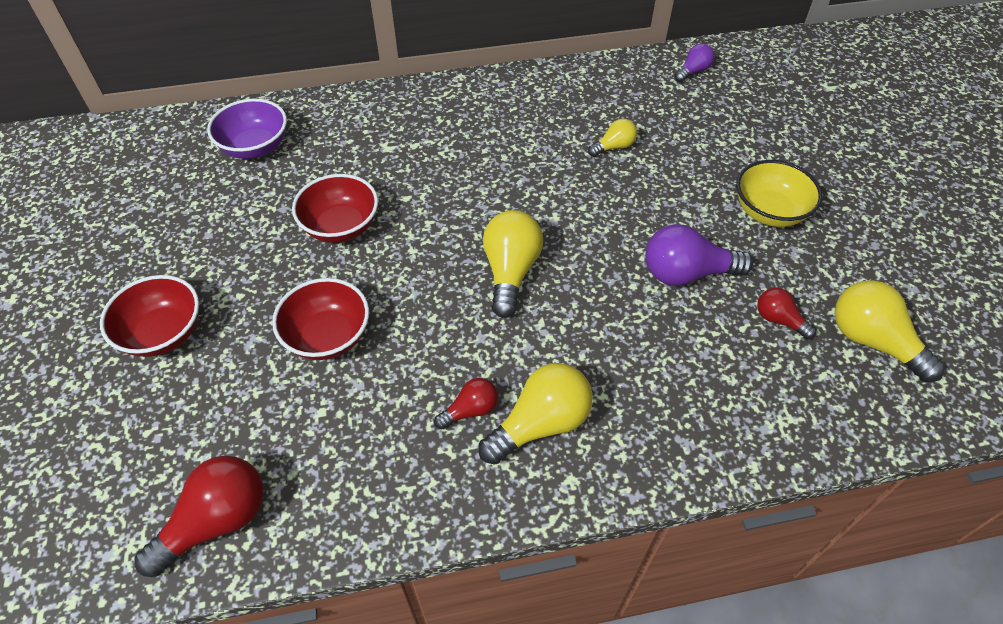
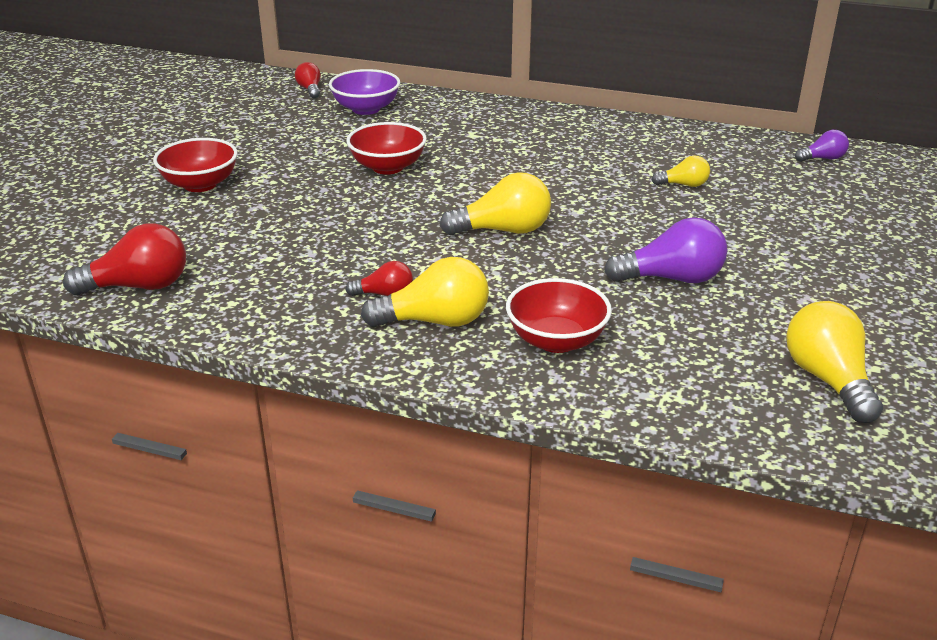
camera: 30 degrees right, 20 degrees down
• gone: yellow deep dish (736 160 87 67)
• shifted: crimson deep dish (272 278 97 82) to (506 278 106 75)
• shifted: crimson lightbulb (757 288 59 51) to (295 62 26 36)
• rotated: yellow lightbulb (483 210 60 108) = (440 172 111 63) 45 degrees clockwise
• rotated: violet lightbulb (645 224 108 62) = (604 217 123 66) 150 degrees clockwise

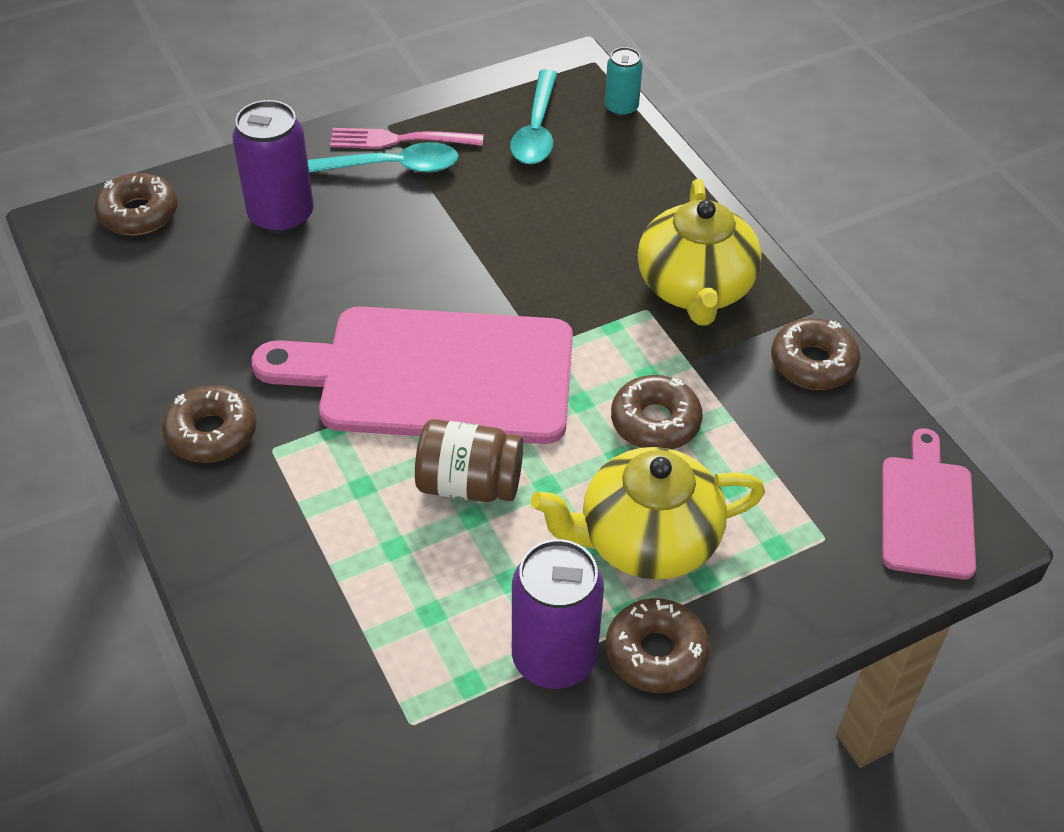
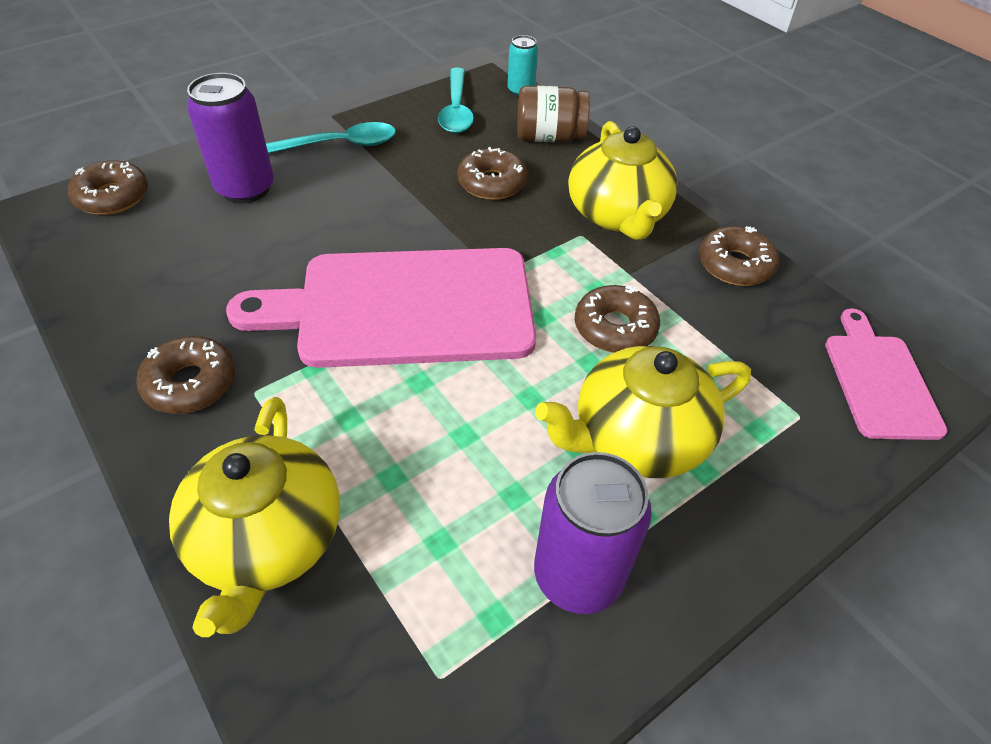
camera: 10 degrees left, 0 degrees up
• gone: rose-pink dinner fork (330 128 154 21)
• new: yellow teapot (169 397 171 240)
• shifted: dark brown jam jar (415 419 108 83) to (517 86 73 56)
• shifted: dark brown glazed donut (606 598 104 95) to (457 147 71 53)

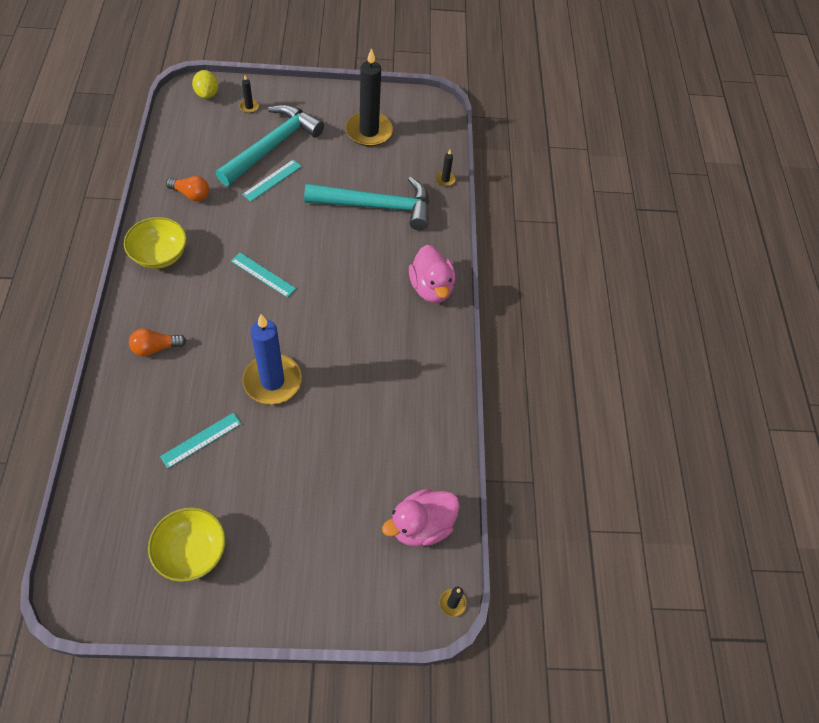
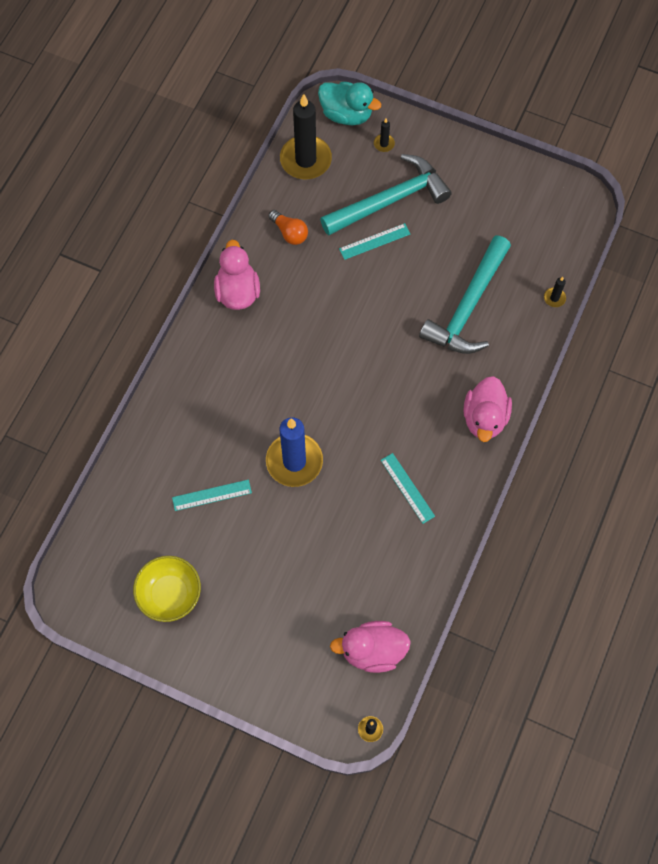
camera: 30 degrees right, 10 degrees up
• gone: bright orange lightbulb (129 328 57 29)
• shifted: turquoise straightedge (231 253 65 45) to (381 453 54 71)
• shifted: black wax candle (345 48 48 99) to (280 94 52 85)
• swapped: yellow deep dish (124 217 63 52) to rose-pink rubber duck (214 240 46 70)
• swapped: yellow lemon (192 70 26 29) to turquoise rubber duck (318 82 63 43)
• rotated: turquoise carpenter's hammer (304 177 125 53) = (419 235 92 119) 90 degrees clockwise

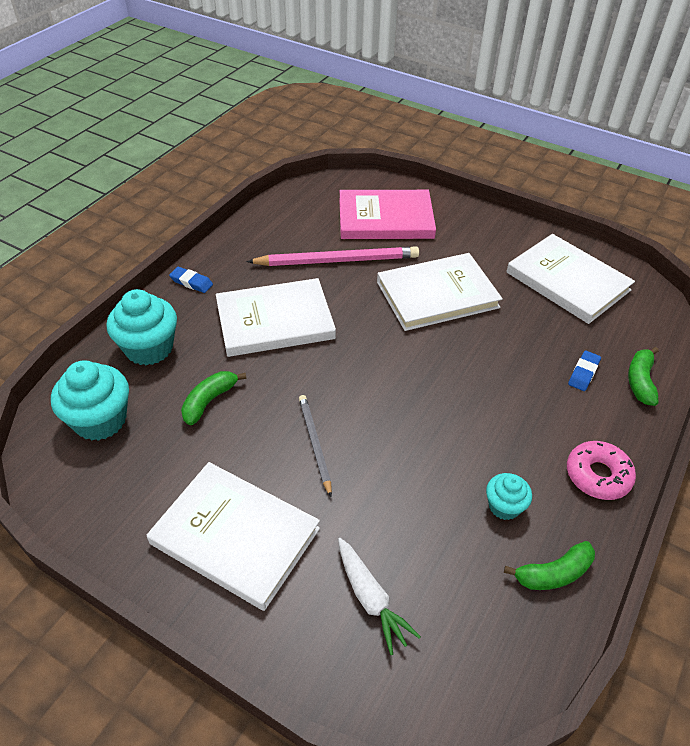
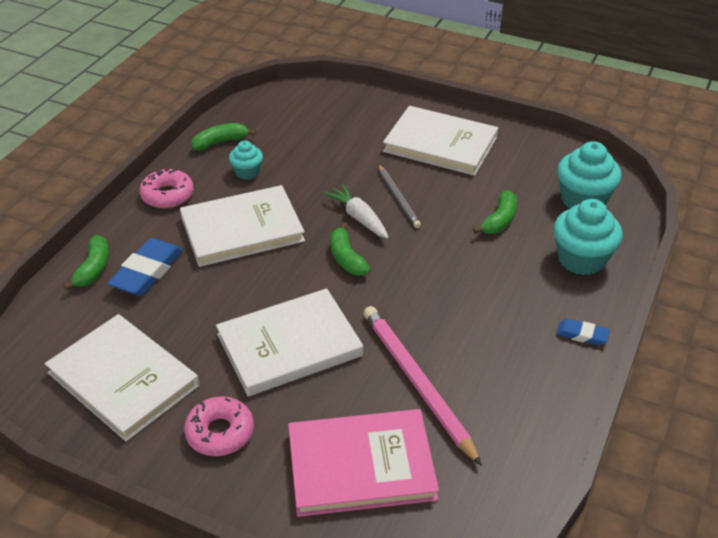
camera: 175 degrees right, 5 degrees down
• new: rose-pink glazed donut (184 396 70 60)
• new: green toy banana (330 222 41 54)
• shifted: white hardback (216 278 120 79) to (180 185 125 82)
• shifted: white root vegetable (338 538 83 117) to (323 184 66 55)
• rotated: rose-pink wooden pencil (246 246 173 20) = (364 306 118 160) 75 degrees clockwise
• scaled: blue gum eraser (568 351 33 40) = (107 238 76 58) x1.84

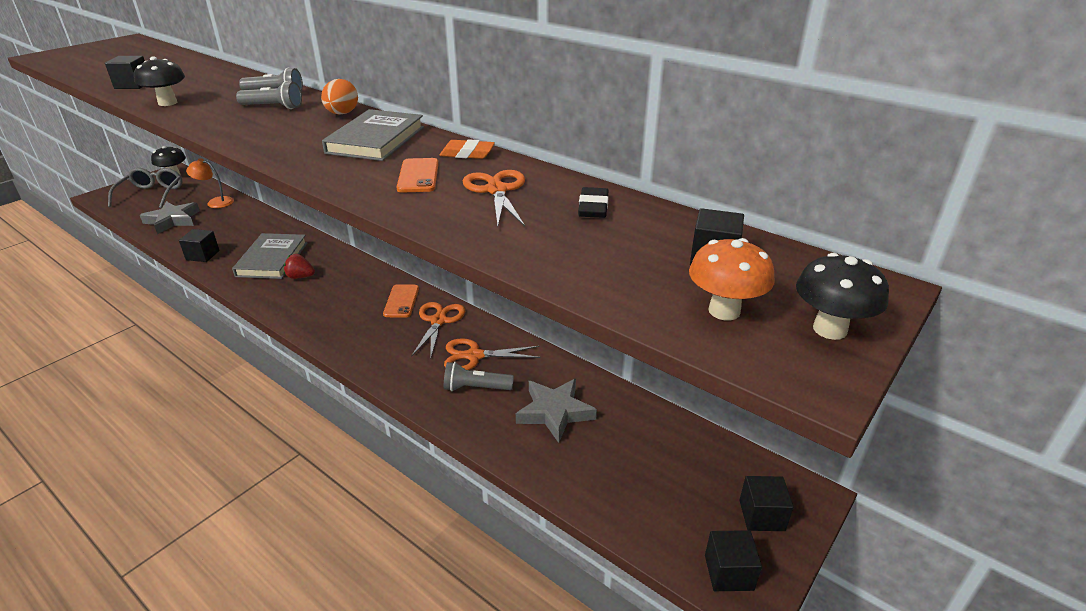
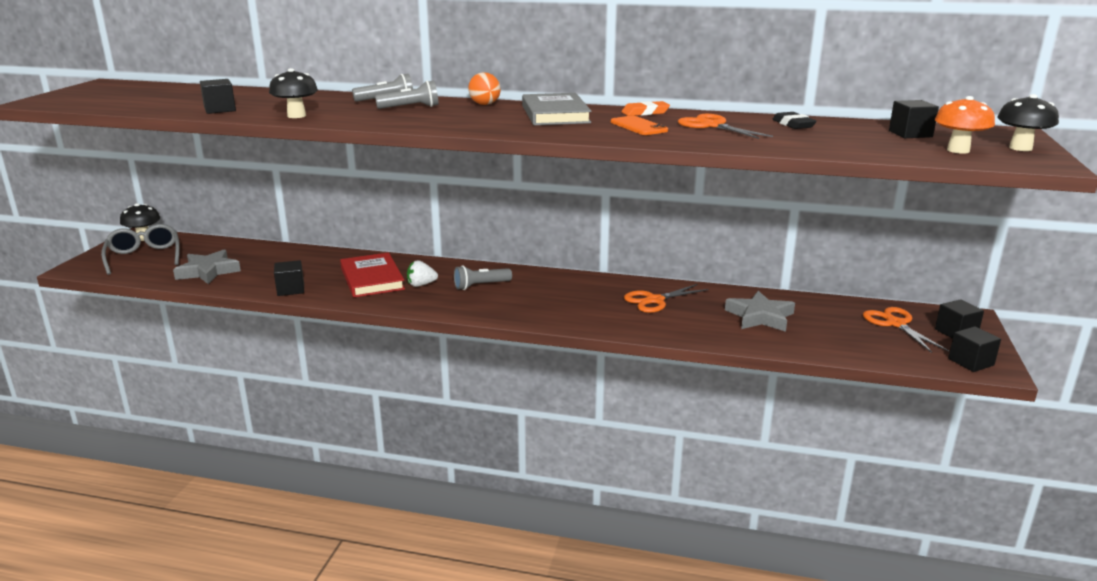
camera: 25 degrees left, 10 degrees down
• gone: bright orange lamp (186 158 48 50)
• gone: bright orange phone (383 284 36 34)
• shifted: bright orange scissors (411 302 54 57) to (863 307 86 46)
• shifted: grey flashlight (444 362 70 29) to (454 265 58 25)
• repainted: grey hardback (232 233 75 46) to crimson hardback (340 252 65 45)
• repainted: crimson berry (284 254 31 25) to white berry (407 260 31 27)

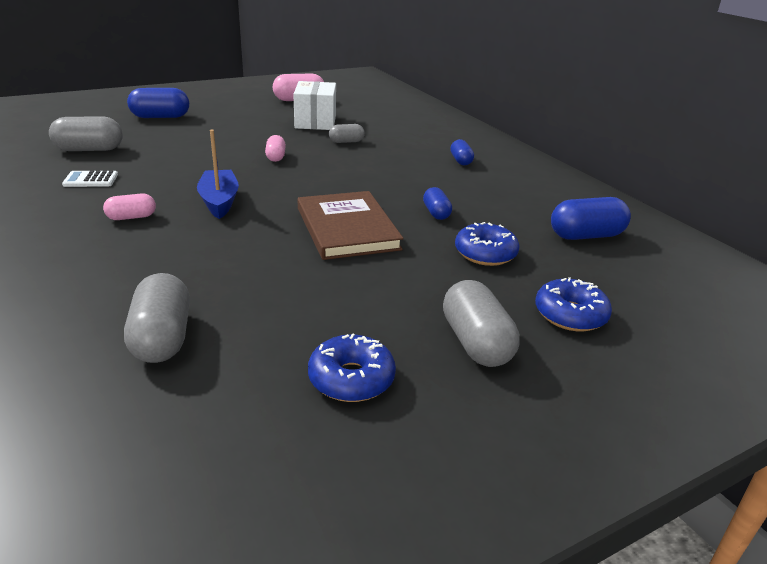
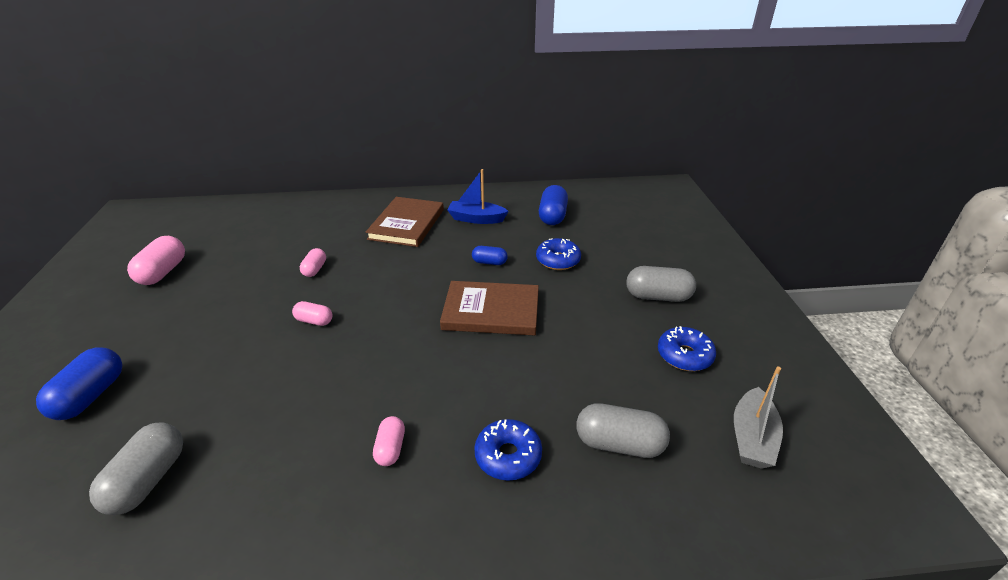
camera: 65 degrees left, 5 degrees up
• gone: white pocket calculator (62 171 56 16)
• gone: white package (293 81 43 49)
• new: grey sailboat (734 366 49 103)
• shifted: blue sailboat (197 130 42 89) to (447 169 61 55)
• shifted: blue glazed donut (535 277 77 54) to (474 419 68 62)
• swapped: blue pill (450 139 24 27) to dark brown hardback (366 197 78 50)
• repainted: grey pill (329 124 36 19) to rose-pink pill (300 248 26 29)

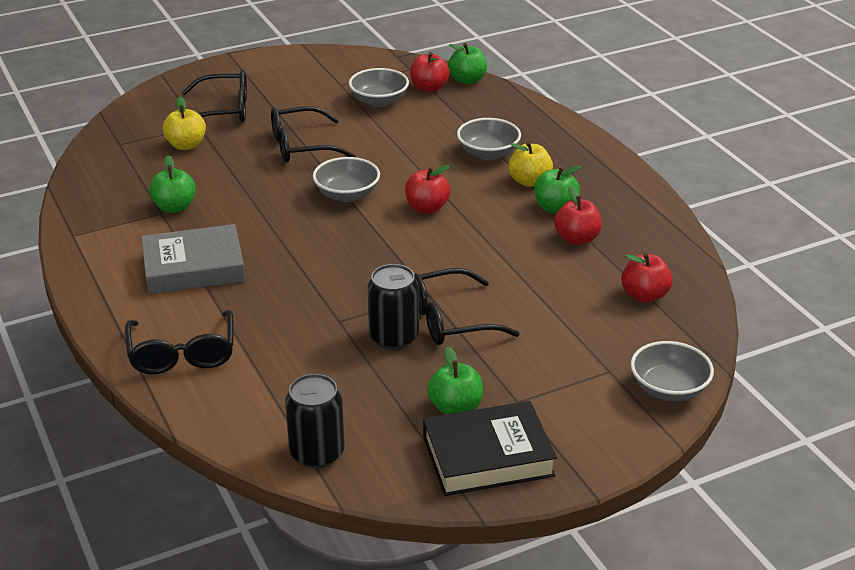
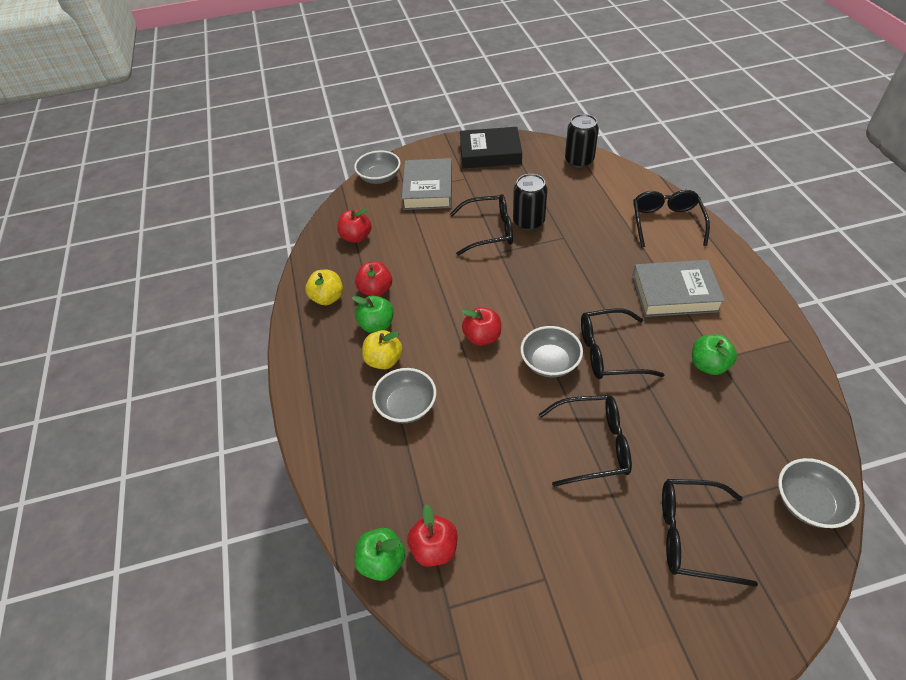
camera: 165 degrees left, 15 degrees up
• gone: green toy apple (427 346 56 69)
• new: grey hardback (402 158 50 52)
• new: black spectacles (581 308 83 71)
• shifted: yellow toy apple (163 96 43 54) to (305 270 38 35)
• shifted: grey deep dish (349 68 60 39) to (778 458 82 70)

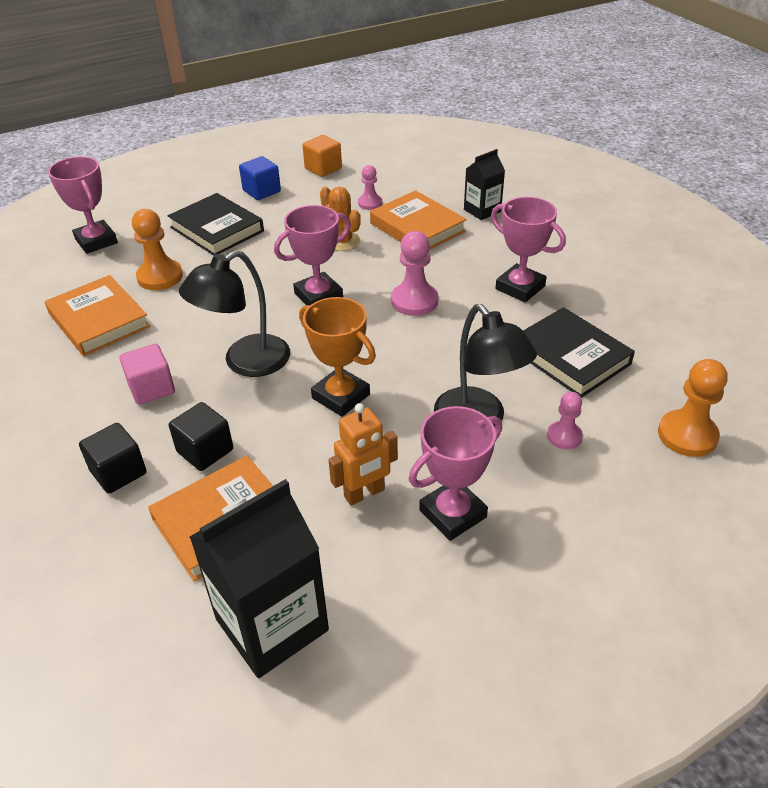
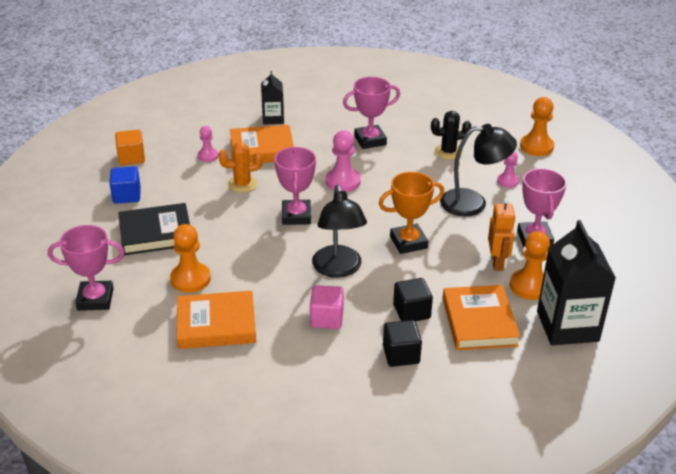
camera: 60 degrees left, 5 degrees down
• new: bright orange chess pawn (510 231 40 69)
• swapped: black hardback (523 307 112 91) to black prickly plant (431 111 40 49)

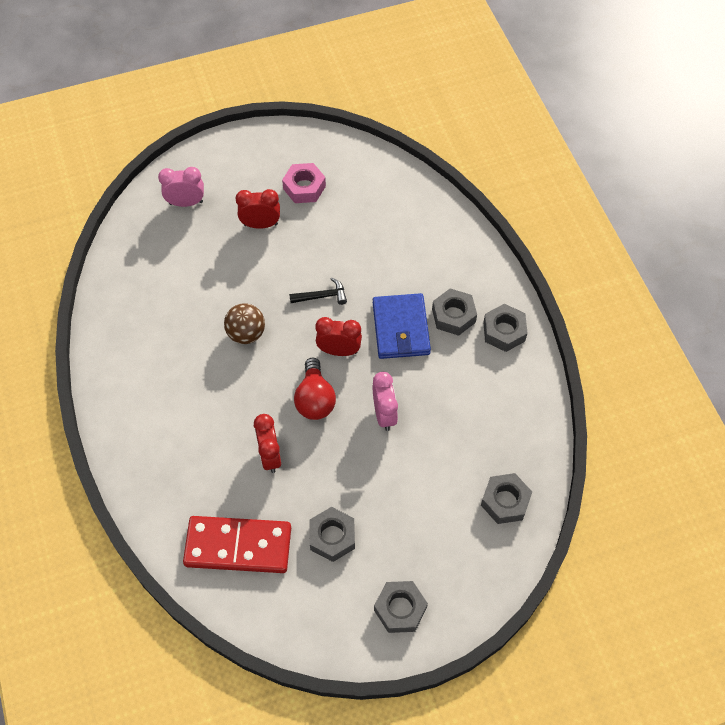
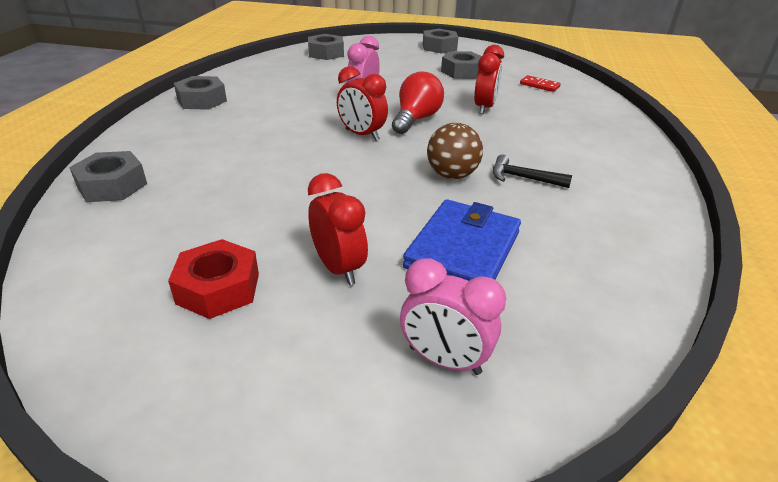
camera: 150 degrees left, 25 degrees down
• shifted: black carpenter's hammer (289 277 58 28) to (493 154 79 34)
• shifted: blue card wallet (373 293 58 66) to (403 199 118 82)
• shifted: grey nut (432 289 45 47) to (69 151 78 51)
• repainted: rose-pink nut (282 163 44 40) to crimson nut (168 239 91 80)
• rotated: crimson alarm clock (235 189 45 40) = (308 173 60 112) 150 degrees counterclockwise
• scaled: crimson domino tile (183 516 108 57) = (520 75 41 17) x0.41

